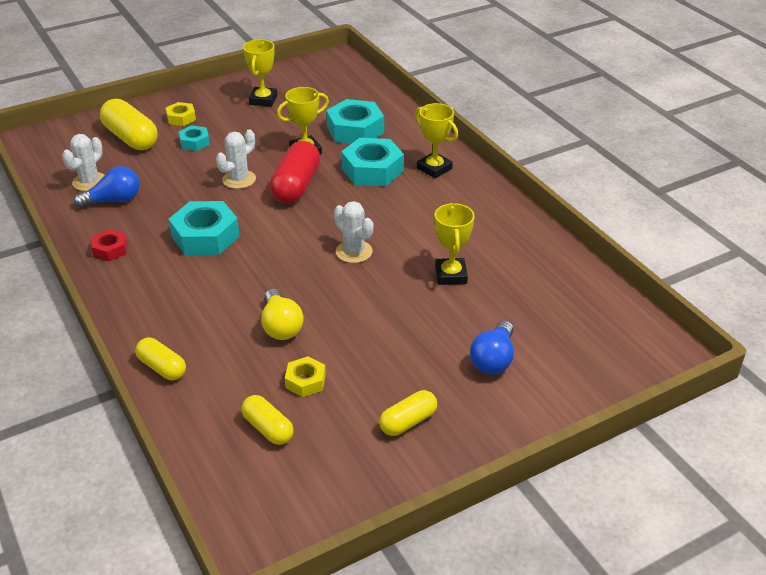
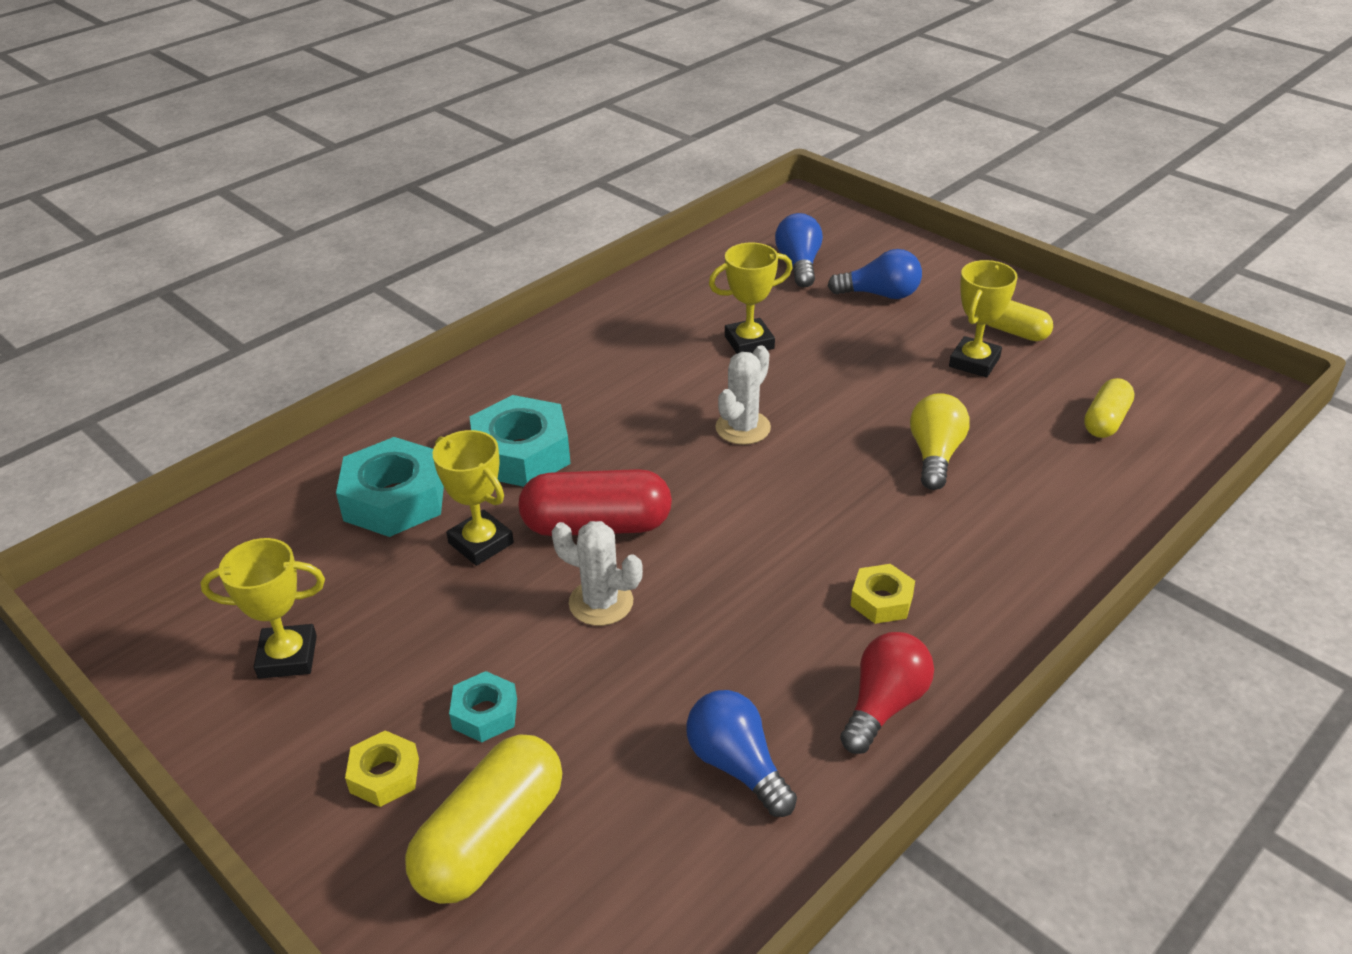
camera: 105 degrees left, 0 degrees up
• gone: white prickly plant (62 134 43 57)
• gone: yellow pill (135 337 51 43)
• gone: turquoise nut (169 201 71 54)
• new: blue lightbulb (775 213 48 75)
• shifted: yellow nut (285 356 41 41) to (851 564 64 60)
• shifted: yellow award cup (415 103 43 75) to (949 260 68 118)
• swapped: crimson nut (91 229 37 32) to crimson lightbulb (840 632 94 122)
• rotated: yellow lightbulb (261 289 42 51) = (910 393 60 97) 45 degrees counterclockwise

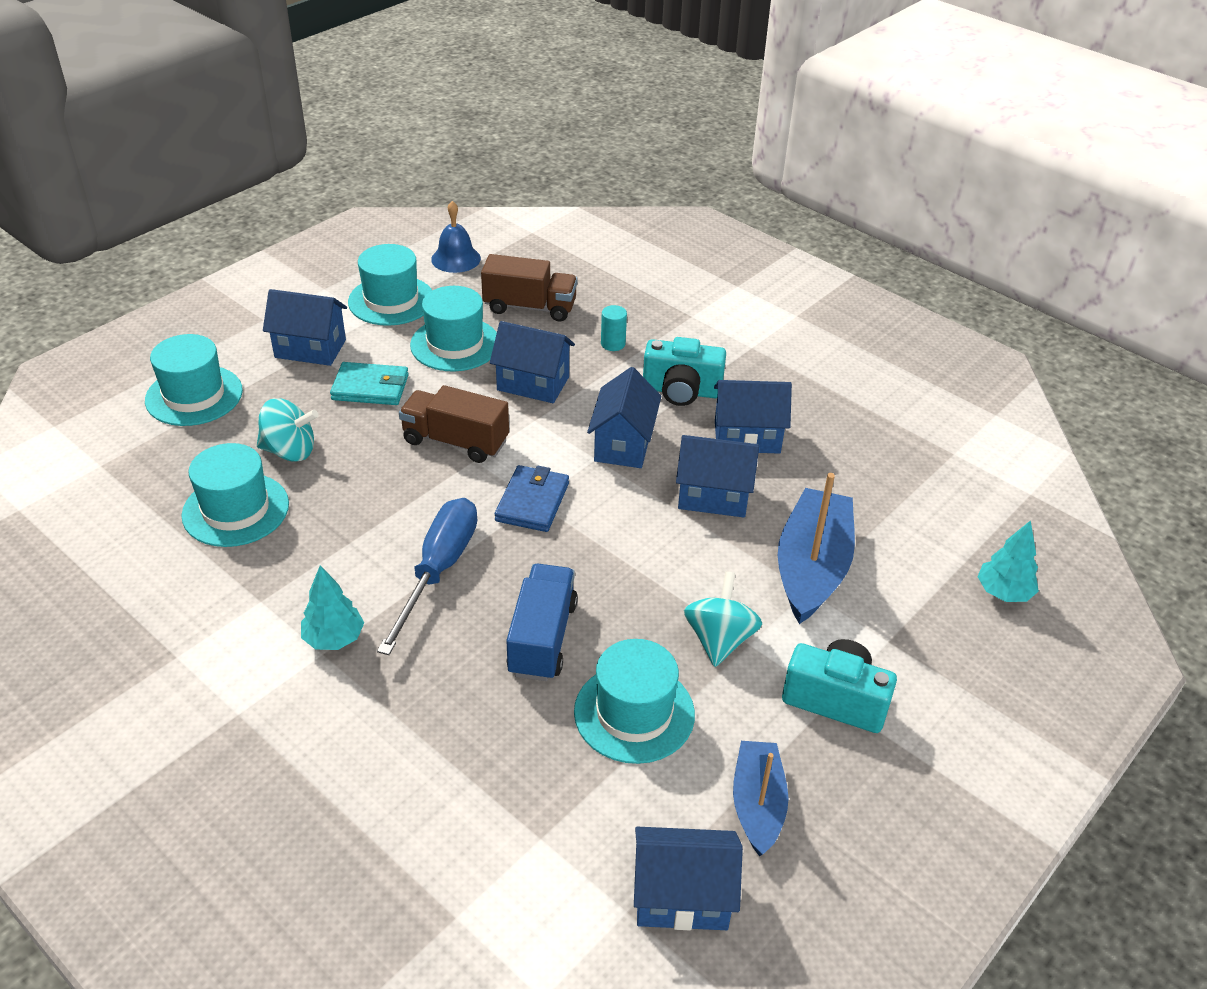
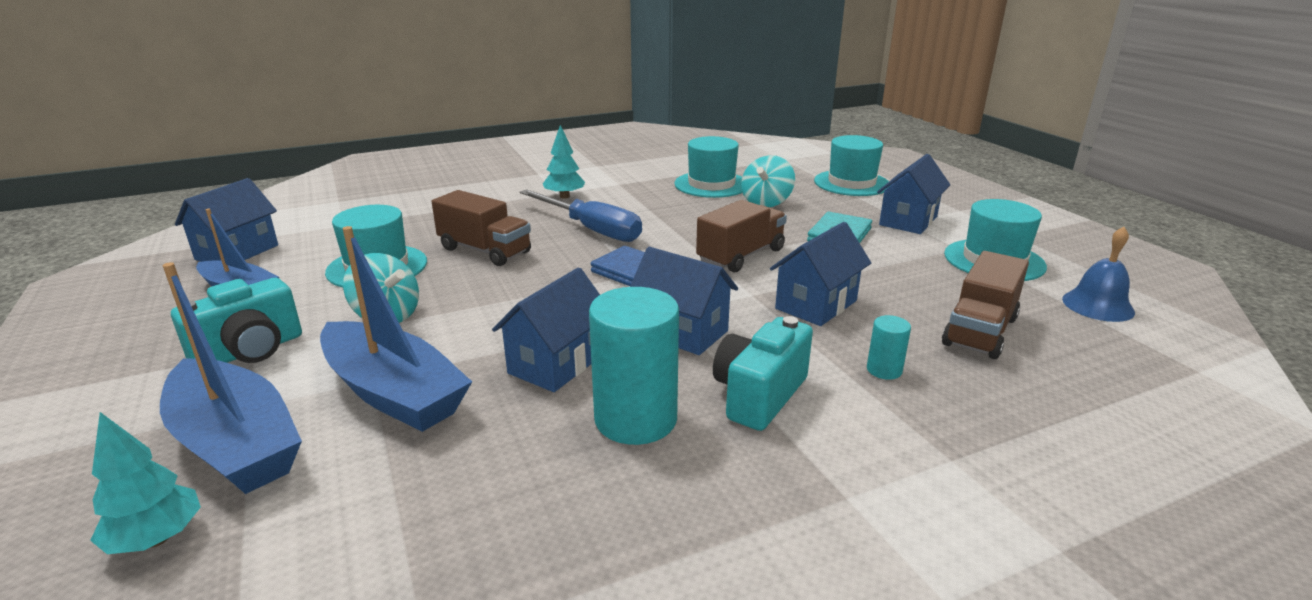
camera: 115 degrees right, 15 degrees down
• gone: turquoise tall hat (410 286 87 86)
• new: blue sailboat (160 262 142 232)
• swapped: blue cottage (714 380 78 74) to turquoise solid cylinder (589 287 90 158)
• repainted: blue toy truck (506 564 72 117) to dark brown toy truck (432 190 99 76)

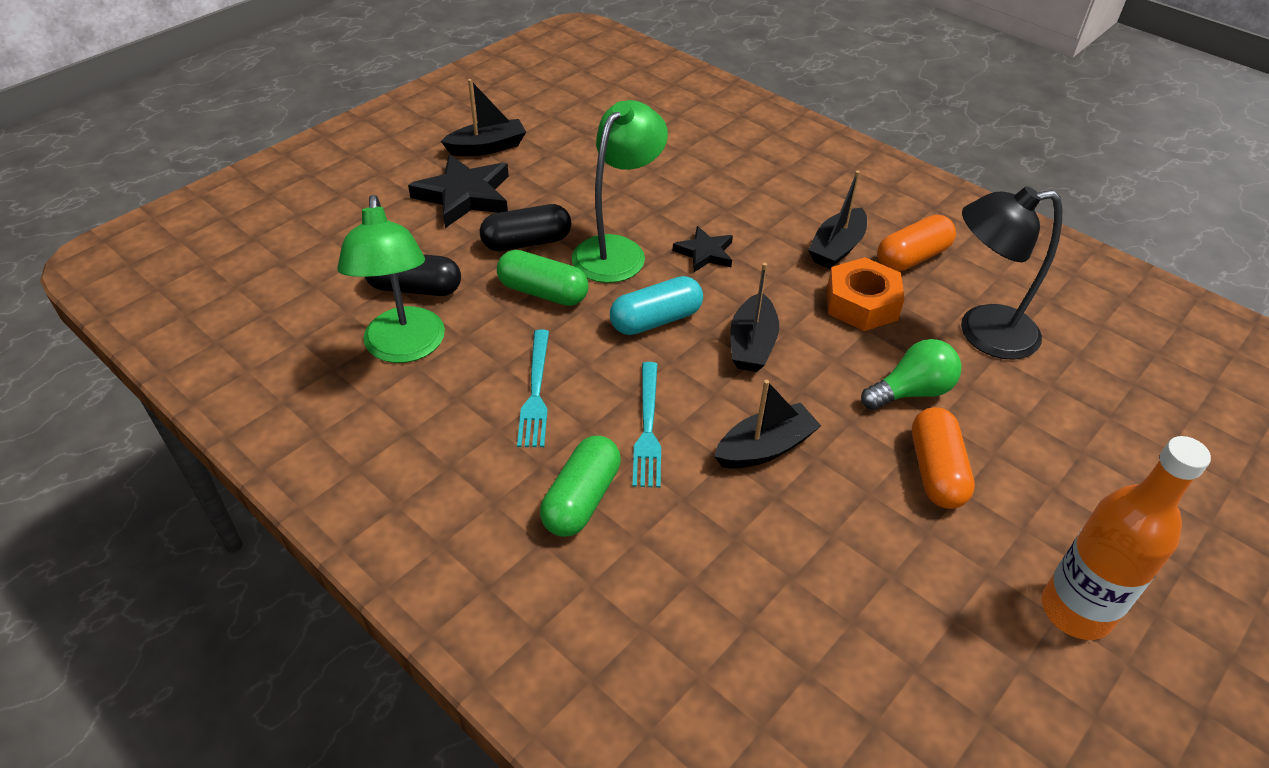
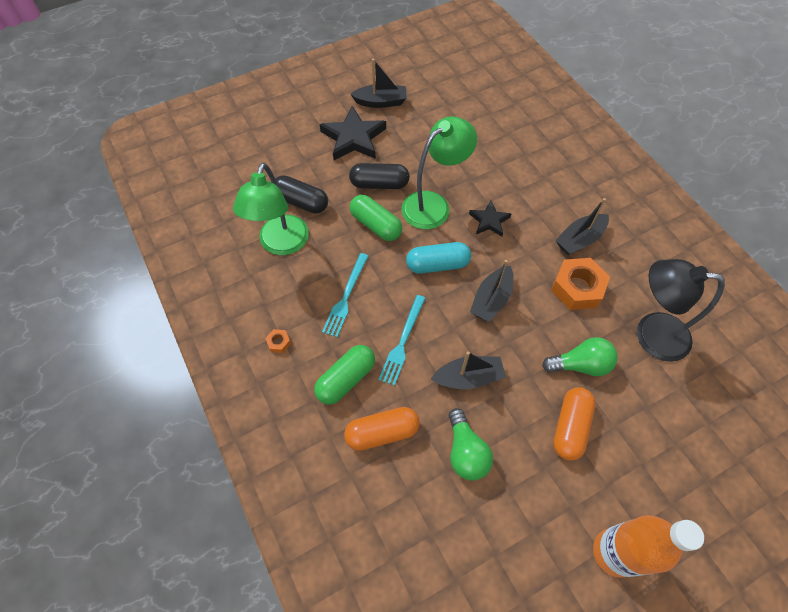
camera: 20 degrees right, 15 degrees up
• new: bright orange nut (265 329 26 24)
• new: green lightbulb (449 408 44 73)
• shifted: bright orange pill (877 215 79 57) to (344 407 76 44)

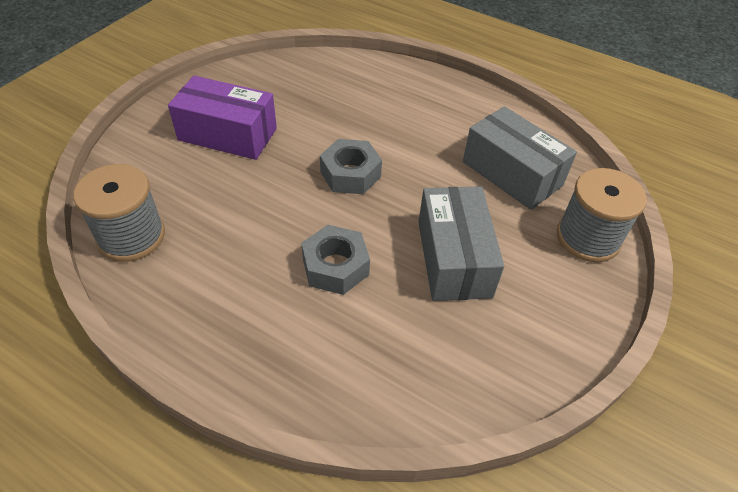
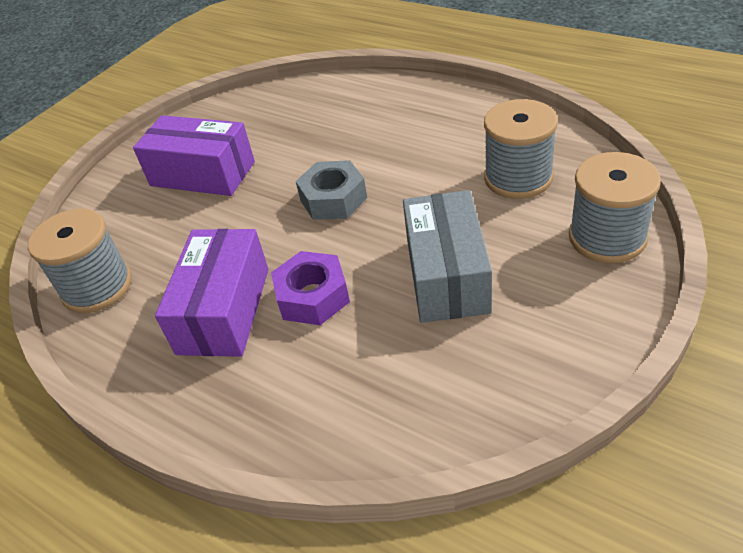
camera: 10 degrees right, 5 degrees down
• new: violet package (155 229 114 128)
• swapped: grey package (463 106 114 104) to grey bobbin (484 99 74 100)
• repainted: grey nut (301 225 69 70) to violet nut (271 251 79 74)

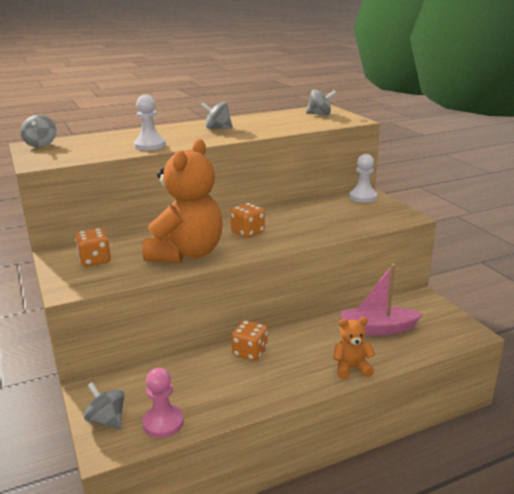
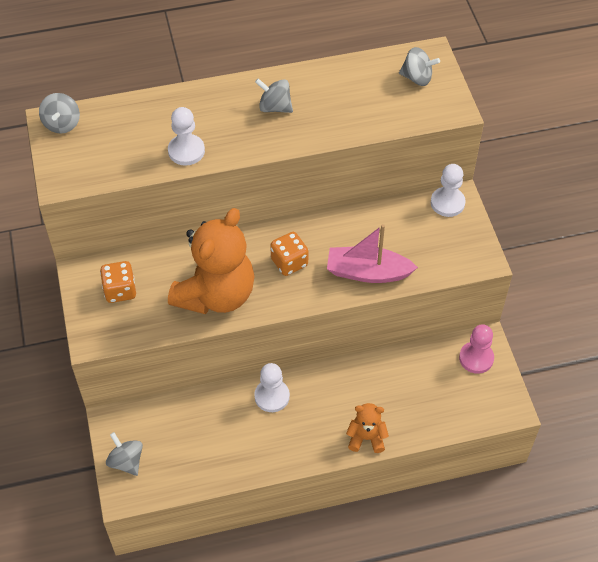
camera: 10 degrees right, 30 degrees up
• shifted: rose-pink chess pawn (142 368 42 70) to (459 324 35 50)
• shifted: rose-pink sailboat (340 264 83 71) to (327 224 91 59)
• swapped: bright orange dice (231 320 37 41) to white chess pawn (254 363 36 49)

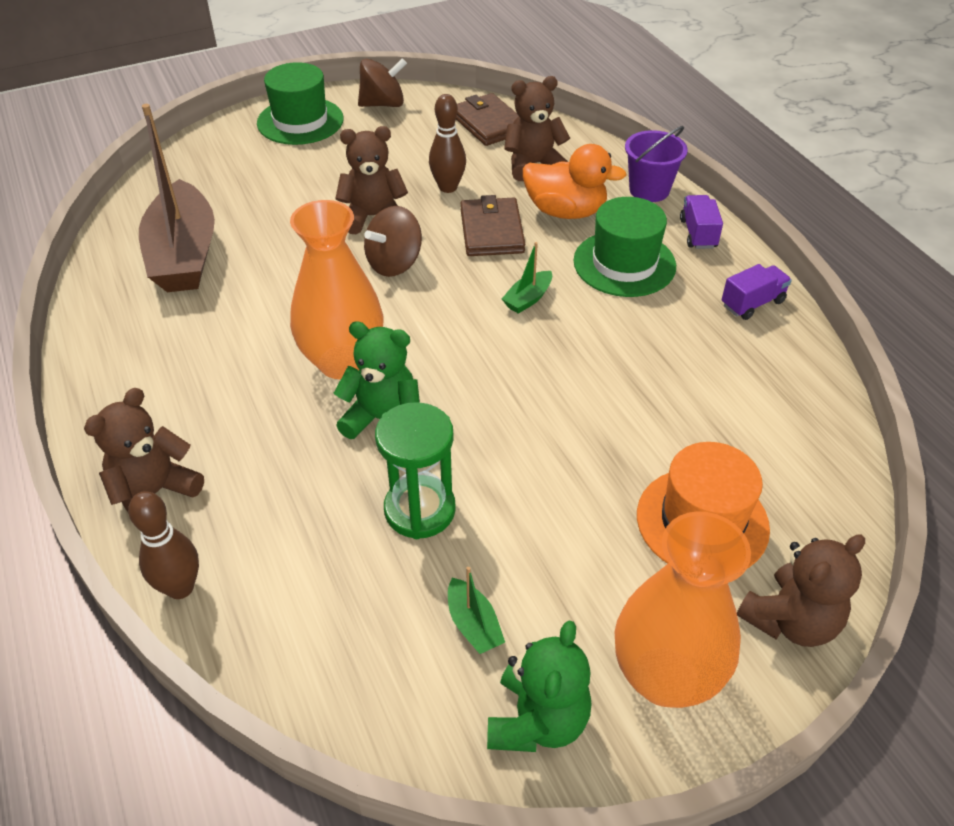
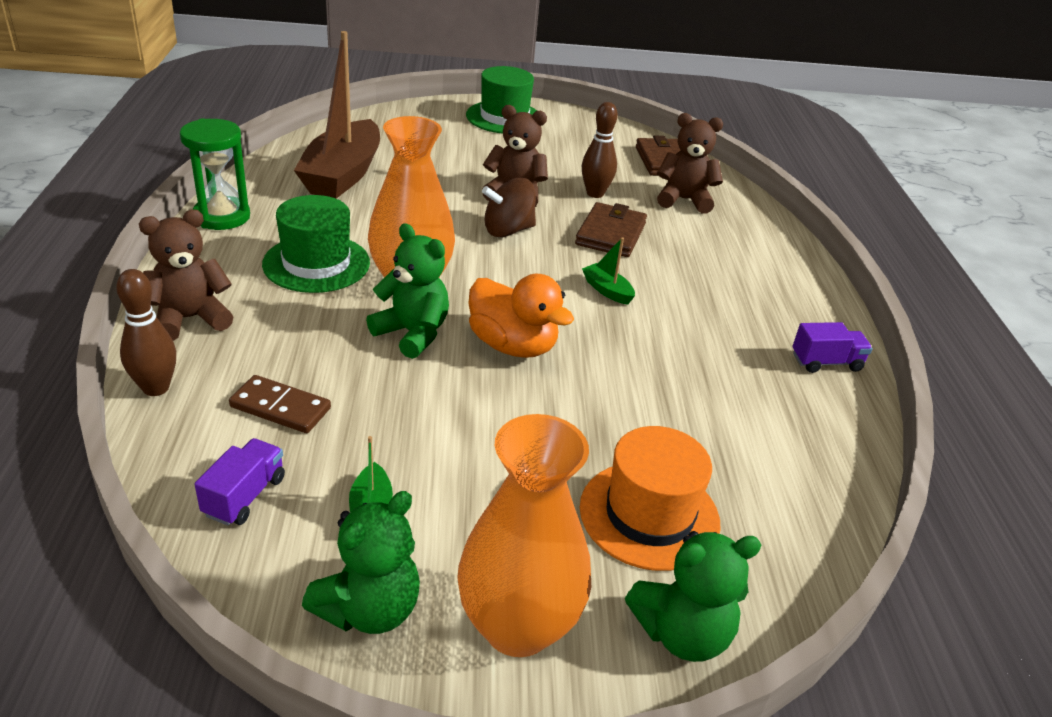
camera: 20 degrees right, 10 degrees down
• gone: dark brown spinning top (358 58 49 49)
• gone: violet sand bucket (625 126 63 76)
• new: dark brown domino tile (229 375 102 58)
• shifted: green sandglass (375 402 81 137) to (180 118 70 112)
• shifted: bright orange rubber duck (523 144 103 75) to (468 274 106 84)
• shifted: green tall hat (573 197 103 100) to (262 195 108 98)
• shifted: violet toy truck (680 195 43 54) to (194 438 91 88)
• repainted: dark brown stuffed bear (737 534 128 113) to green stuffed bear (625 531 136 131)
• rotated: green sailboat (502 242 50 72) = (582 237 53 68) 75 degrees clockwise

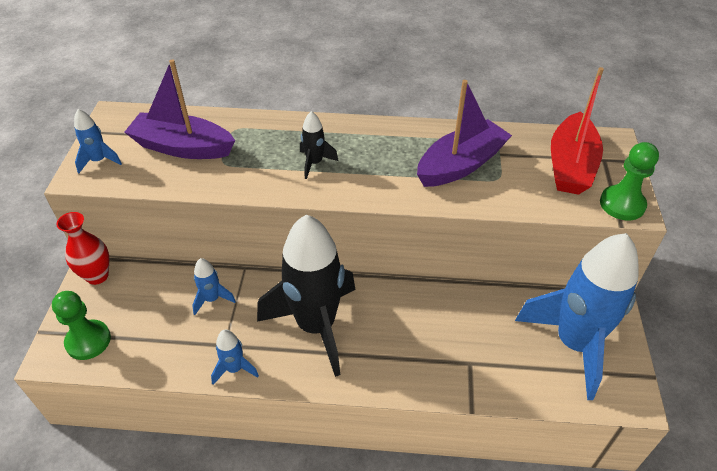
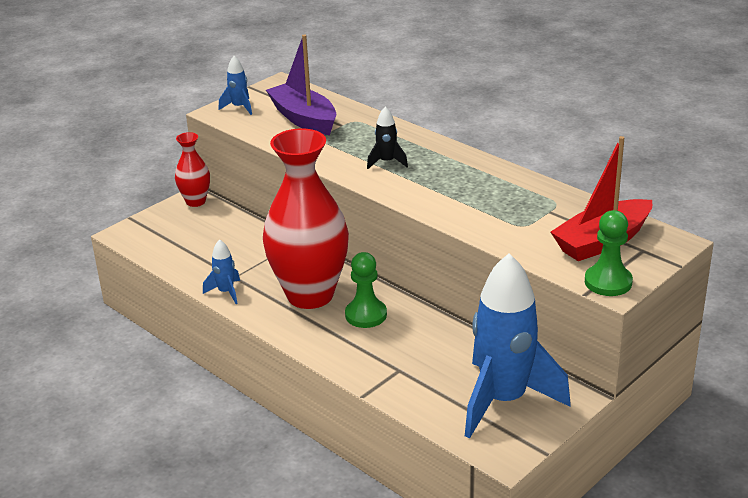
camera: 40 degrees right, 15 degrees down
• gone: blue toy rocket (192 258 44 57)
• gone: violet sailboat (417 80 95 107)
• shifted: green chess pawn (52 291 59 69) to (345 252 42 76)
• swapped: black toy rocket (257 214 99 163) to crimson vase (263 129 86 180)

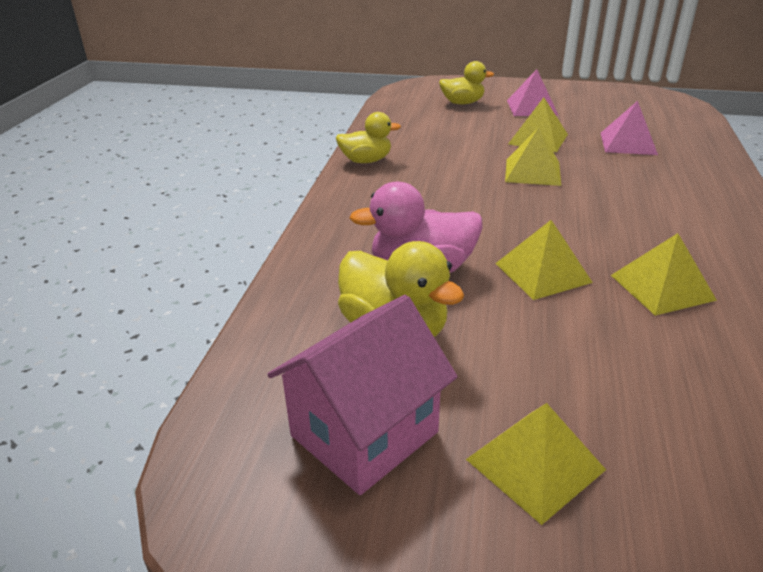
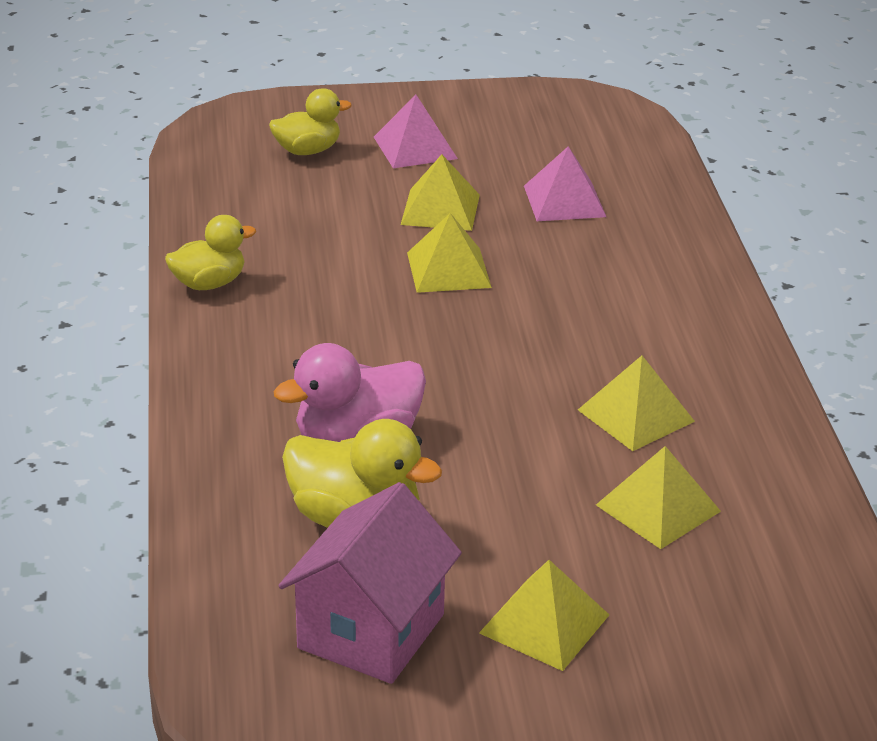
camera: 20 degrees left, 0 degrees up
• shifted: yellow pyramid shape (495 220 98 80) to (596 446 125 103)

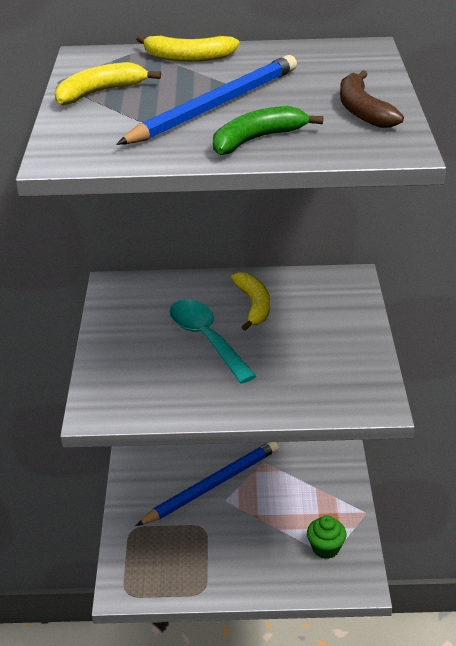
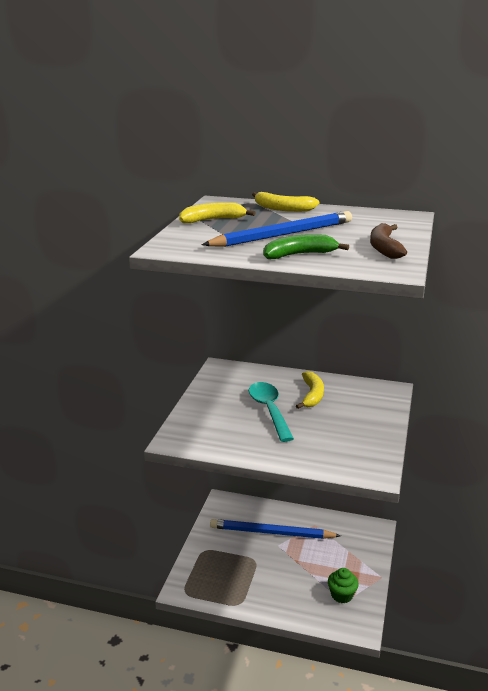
camera: 15 degrees right, 10 degrees down
• rotated: blue wooden pencil (136 442 142 84) = (210 519 131 20) 150 degrees counterclockwise

